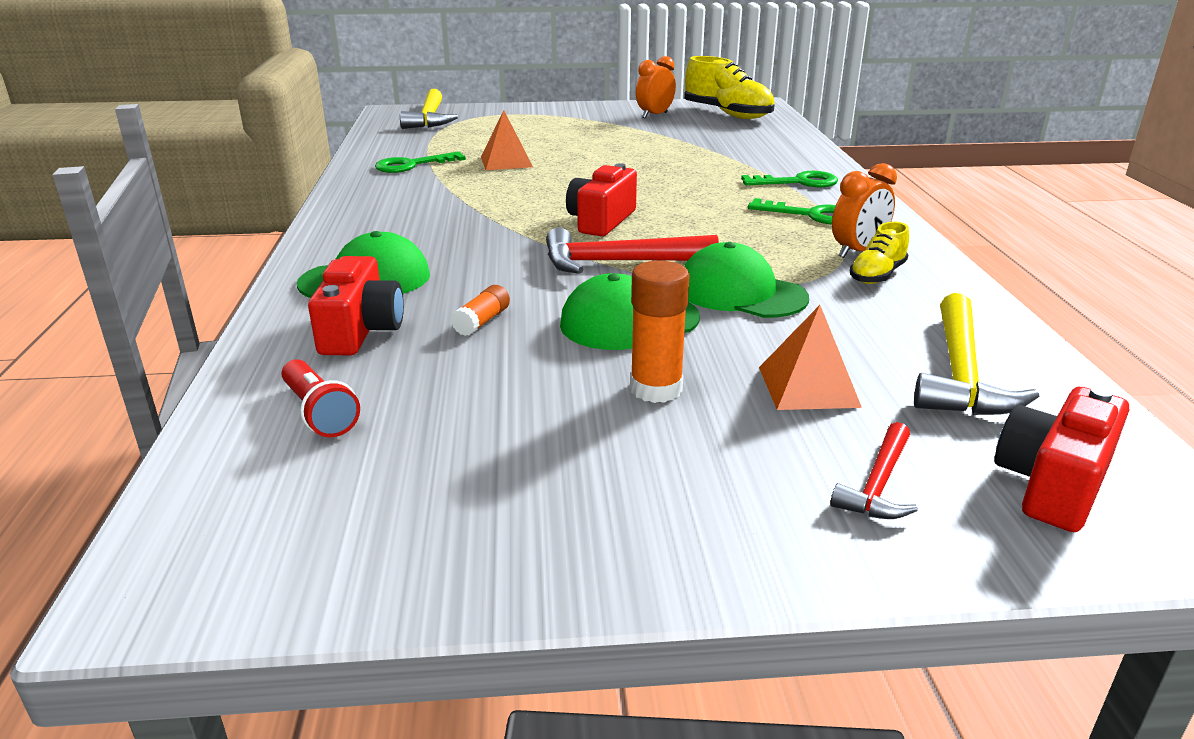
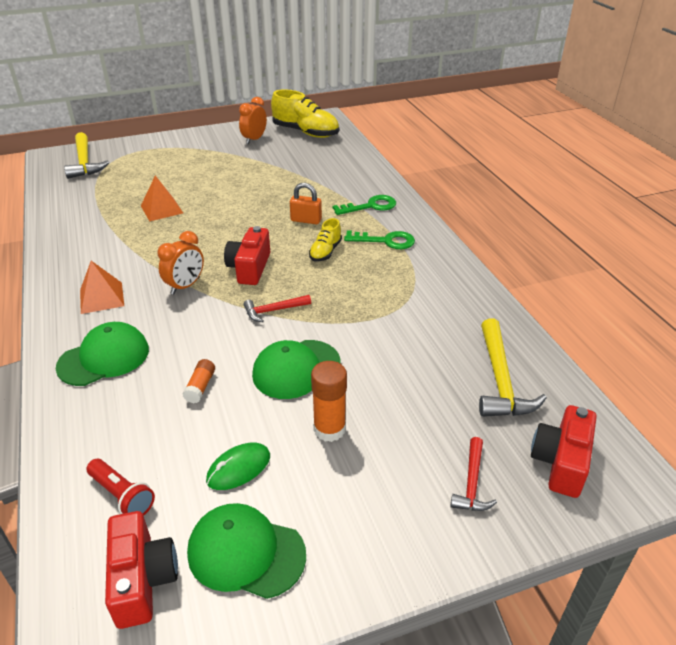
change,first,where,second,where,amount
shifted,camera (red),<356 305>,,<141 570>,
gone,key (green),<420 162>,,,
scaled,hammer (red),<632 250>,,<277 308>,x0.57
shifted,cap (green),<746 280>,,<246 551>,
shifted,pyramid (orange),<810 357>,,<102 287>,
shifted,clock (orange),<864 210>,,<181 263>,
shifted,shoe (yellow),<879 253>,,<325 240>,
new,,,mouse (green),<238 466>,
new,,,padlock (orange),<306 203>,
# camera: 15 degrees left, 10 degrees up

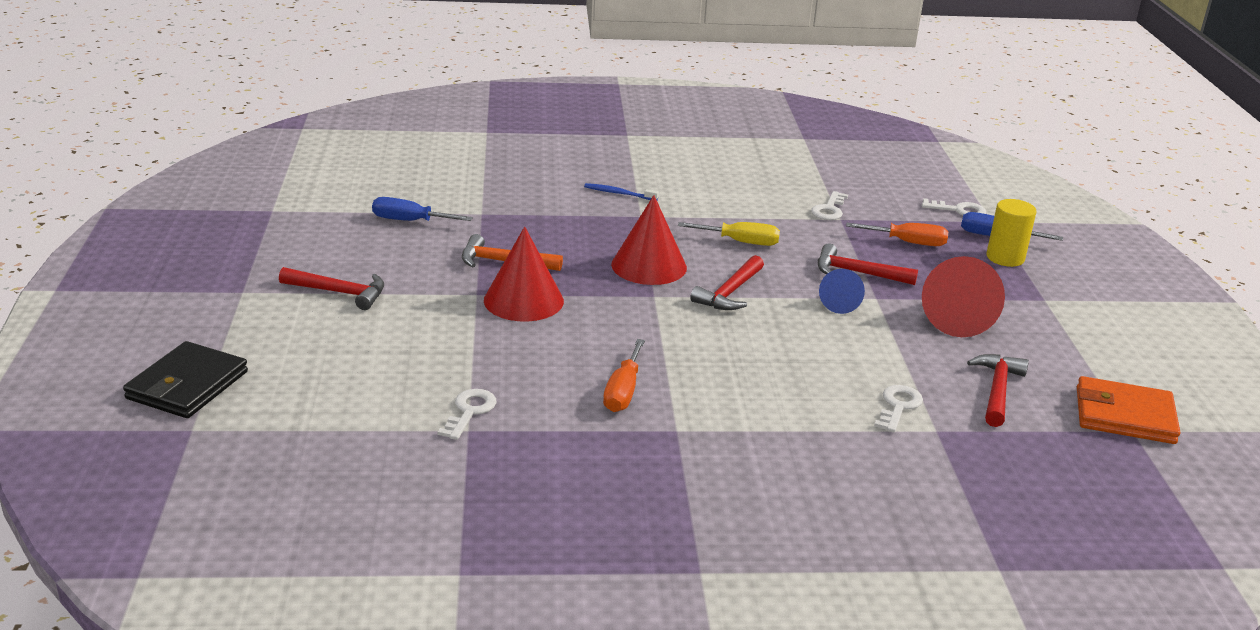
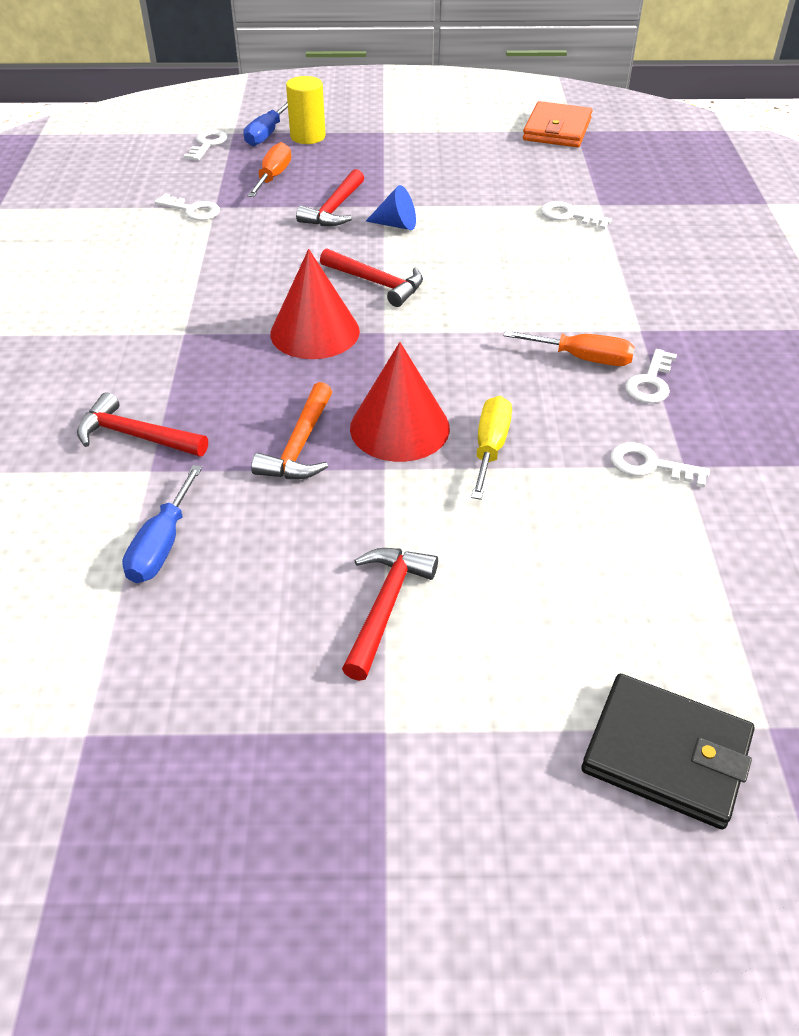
change,first,where,second,where,amount
gone,toothbrush (blue),<621 191>,,,
shifted,screwdriver (yellow),<729 234>,,<491 448>,
gone,cone (red),<963 296>,,,
shifted,hammer (red),<998 390>,,<142 424>,
new,,,key (white),<651 376>,
# camera: 85 degrees left, 15 degrees up

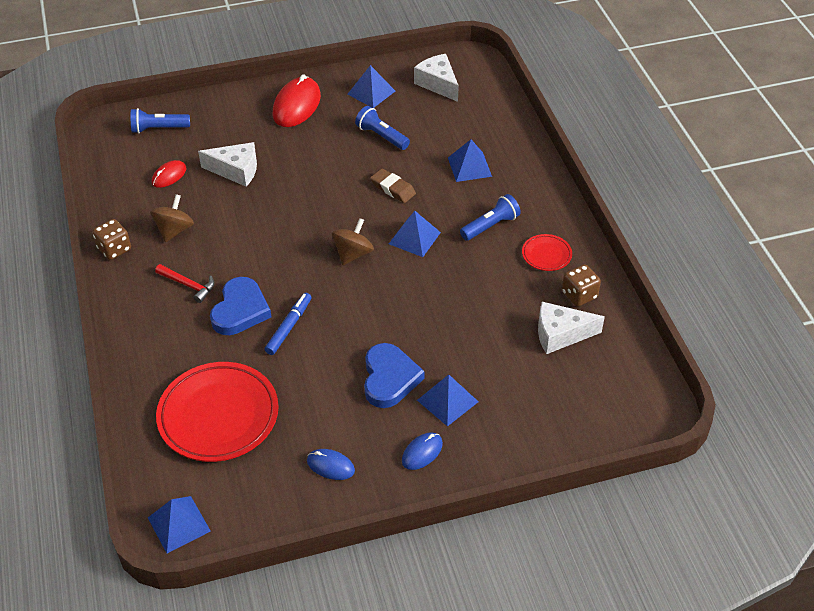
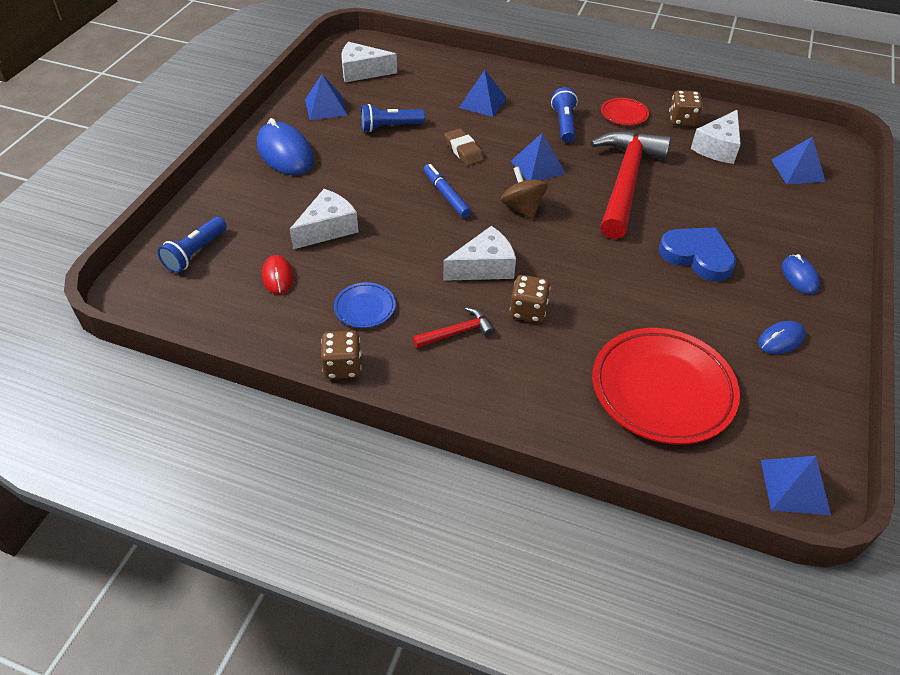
change,first,where,second,where,amount
swapped,spinning top (brown),<172 218>,plate (blue),<365 305>,
swapped,heart (blue),<240 306>,dice (brown),<530 299>,
shifted,marker (blue),<287 324>,,<447 191>,
repainted,mouse (red),<297 100>,mouse (blue),<285 146>,
rotated,eraser (brown),<393 185>,,<464 147>,75 degrees clockwise
shifted,pyramid (blue),<448 400>,,<798 160>,
new,,,cheese (white),<479 253>,
new,,,hammer (red),<630 185>,
# camera: 55 degrees left, 0 degrees up

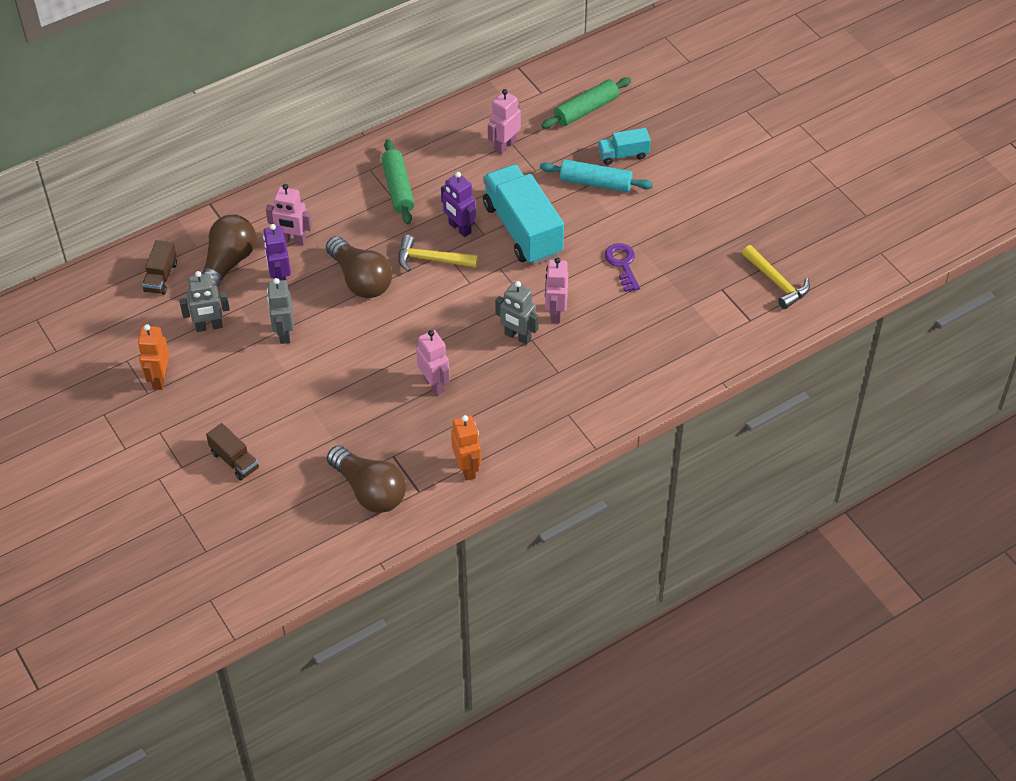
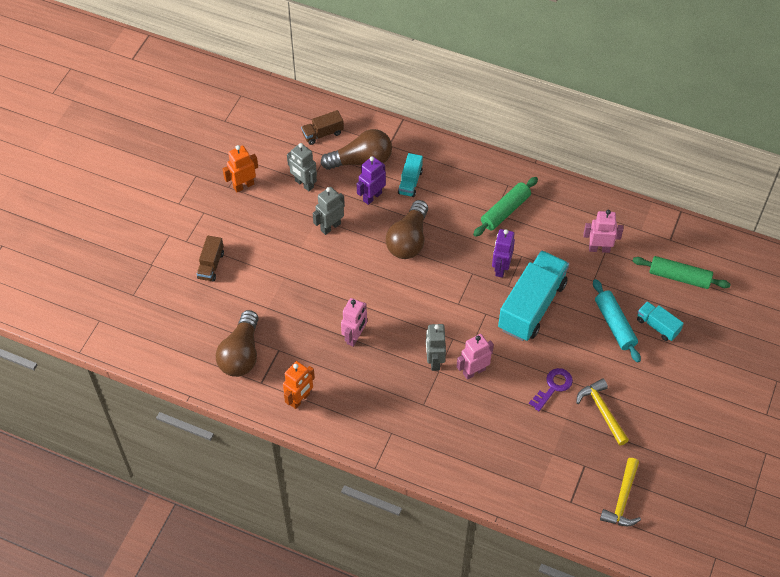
change,first,where,second,where,amount
swapped,robot (pink),<289 214>,truck (turquoise),<410 175>,
shifted,hammer (yellow),<438 253>,,<602 412>,
# camera: 55 degrees right, 5 degrees up

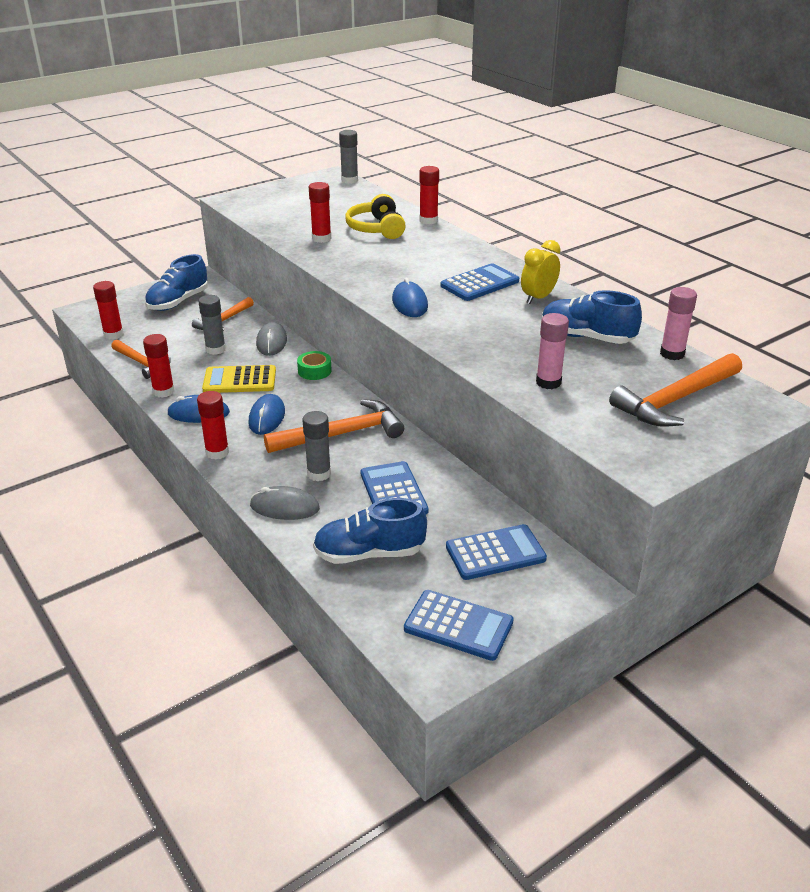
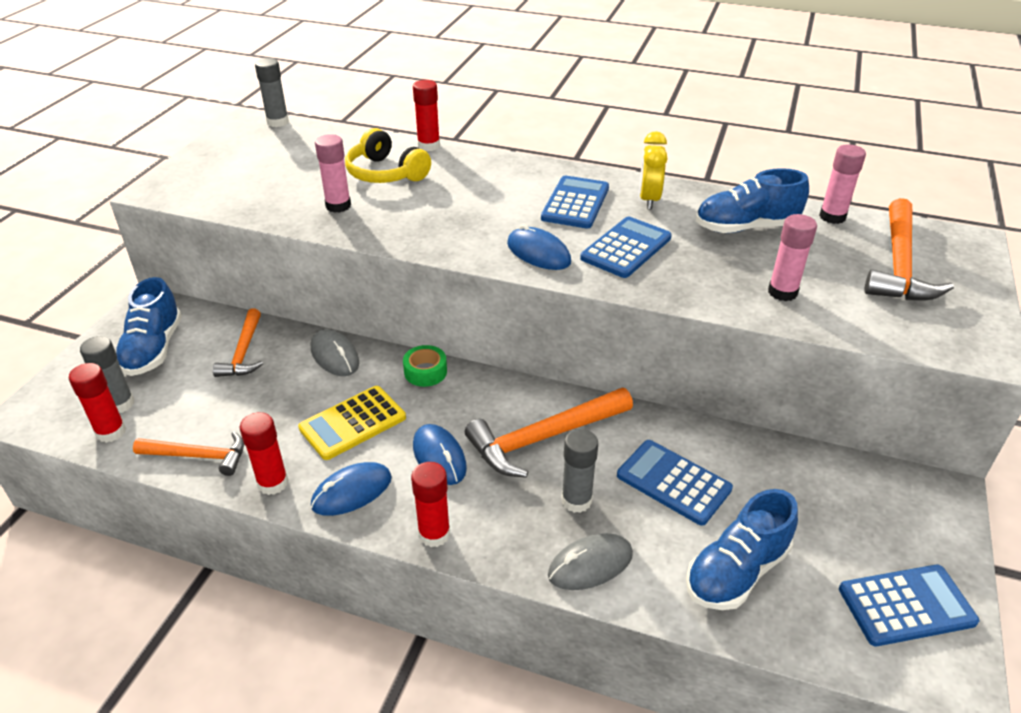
change,first,where,second,where,amount
shifted,glue stick (grey),<212 325>,,<107 374>,
rotated,hammer (orange),<334 426>,,<549 433>,150 degrees counterclockwise
repainted,glue stick (red),<320 212>,glue stick (pink),<333 173>,
shifted,calculator (blue),<496 552>,,<626 247>,
# camera: 35 degrees left, 5 degrees up

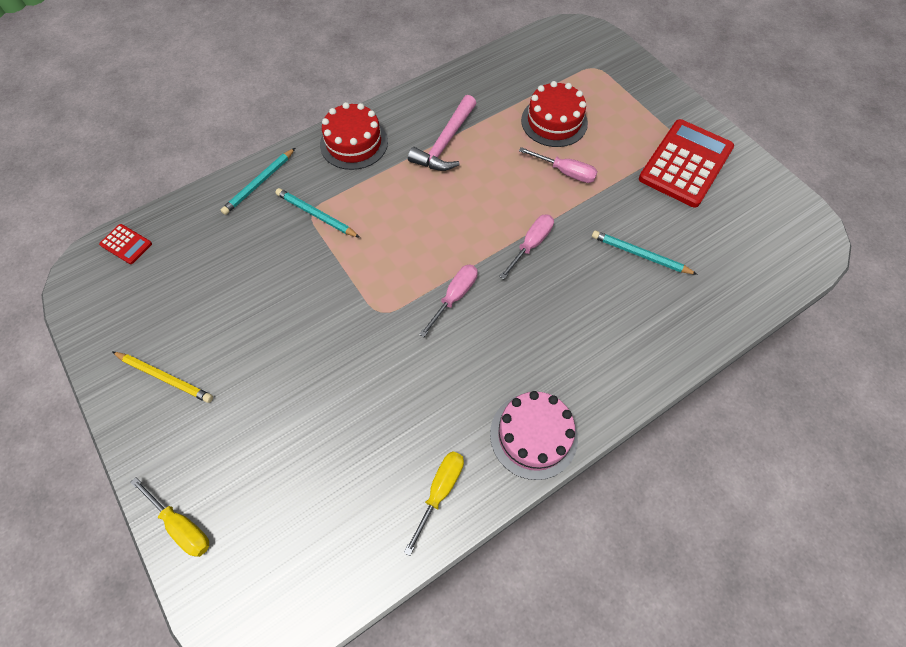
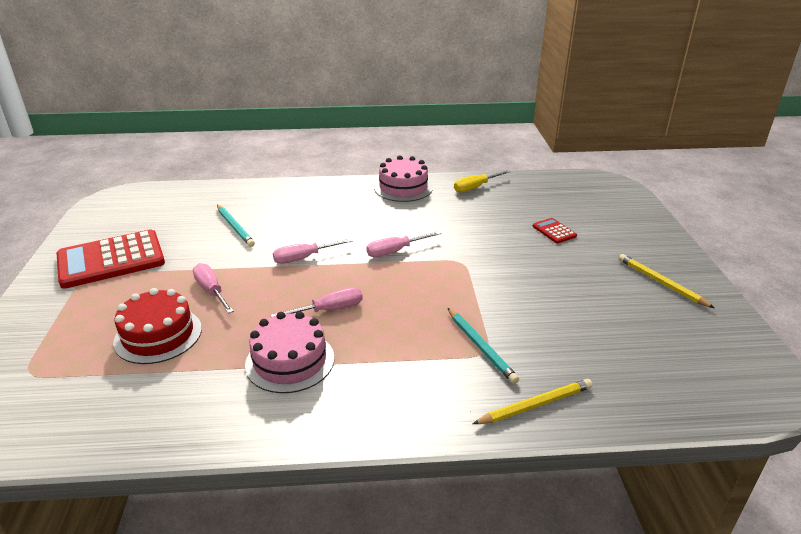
change,first,where,second,where,amount
shifted,calculator (red),<125 244>,,<555 230>,
gone,screwdriver (yellow),<169 517>,,,
repainted,pencil (turquoise),<258 181>,pencil (yellow),<532 401>,
gone,cake (red),<354 136>,,,
swapped,hammer (pink),<442 133>,cake (pink),<289 352>,
new,,,screwdriver (pink),<316 302>,
# camera: 150 degrees left, 30 degrees down

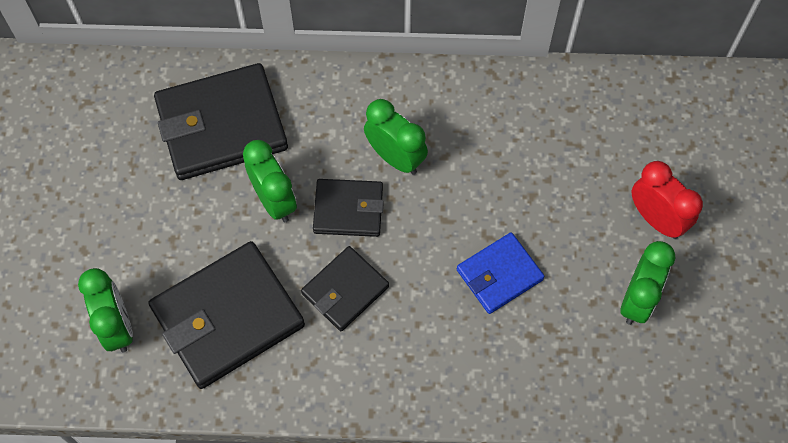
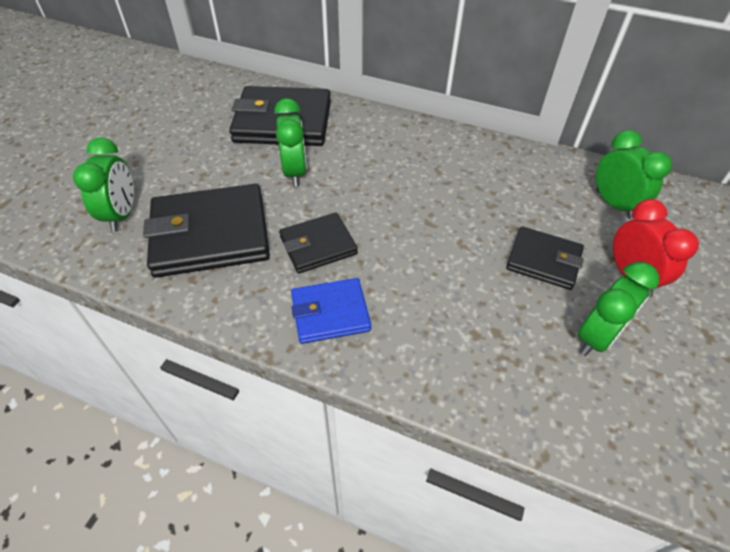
change,first,where,second,where,amount
shifted,wallet (black),<348 208>,,<545 258>,
shifted,clock (green),<396 137>,,<634 174>,
shifted,wallet (blue),<501 273>,,<331 311>,
# camera: 20 degrees right, 15 degrees down

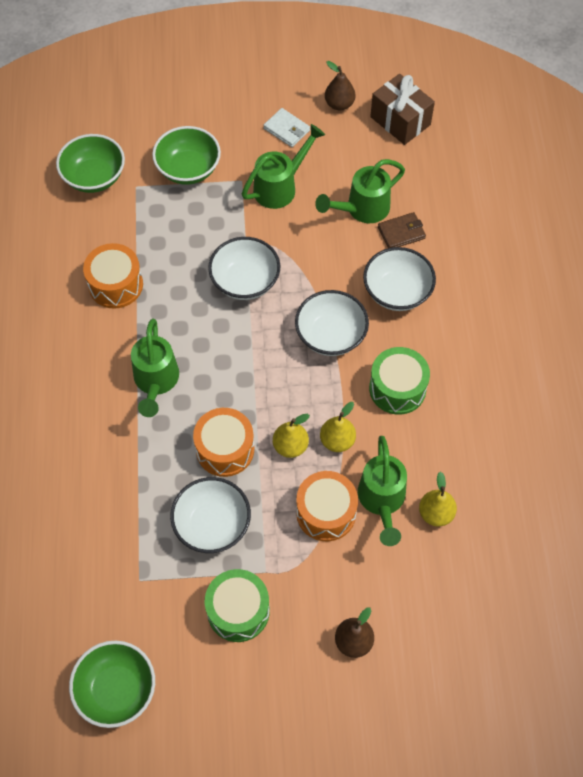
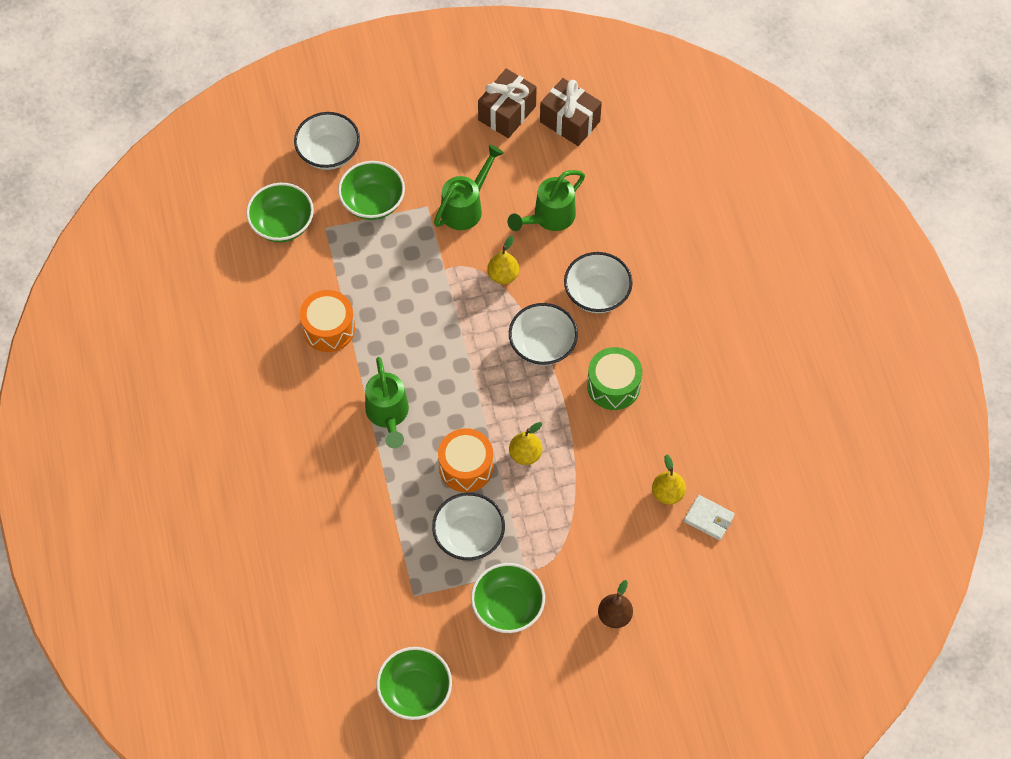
change,first,where,second,where,amount
swapped,drum (green),<237 605>,bowl (green),<508 598>,
shifted,bowl (white),<244 268>,,<327 141>,
shifted,wallet (white),<287 127>,,<709 517>,
gone,drum (orange),<327 506>,,,
shifted,pear (yellow),<338 427>,,<503 260>,
swapped,pear (brown),<340 86>,gift (brown),<507 103>,
gone,watering can (green),<382 491>,,,
gone,wallet (brown),<402 230>,,,
# camera: 10 degrees left, 0 degrees up

